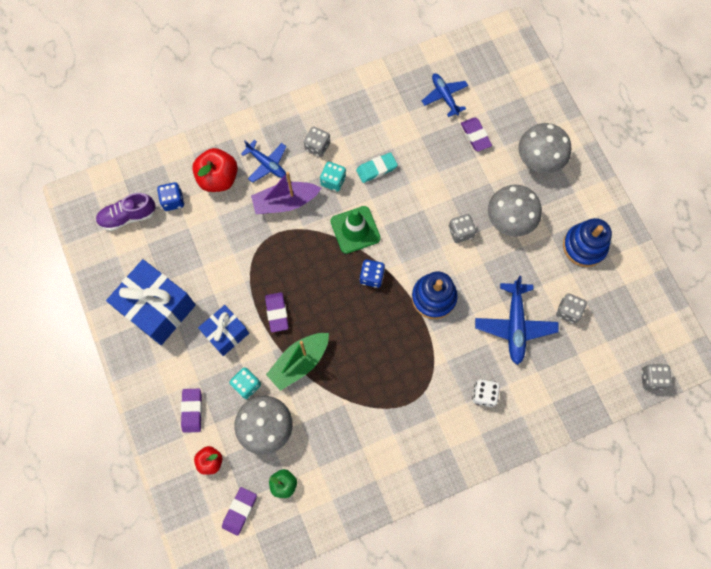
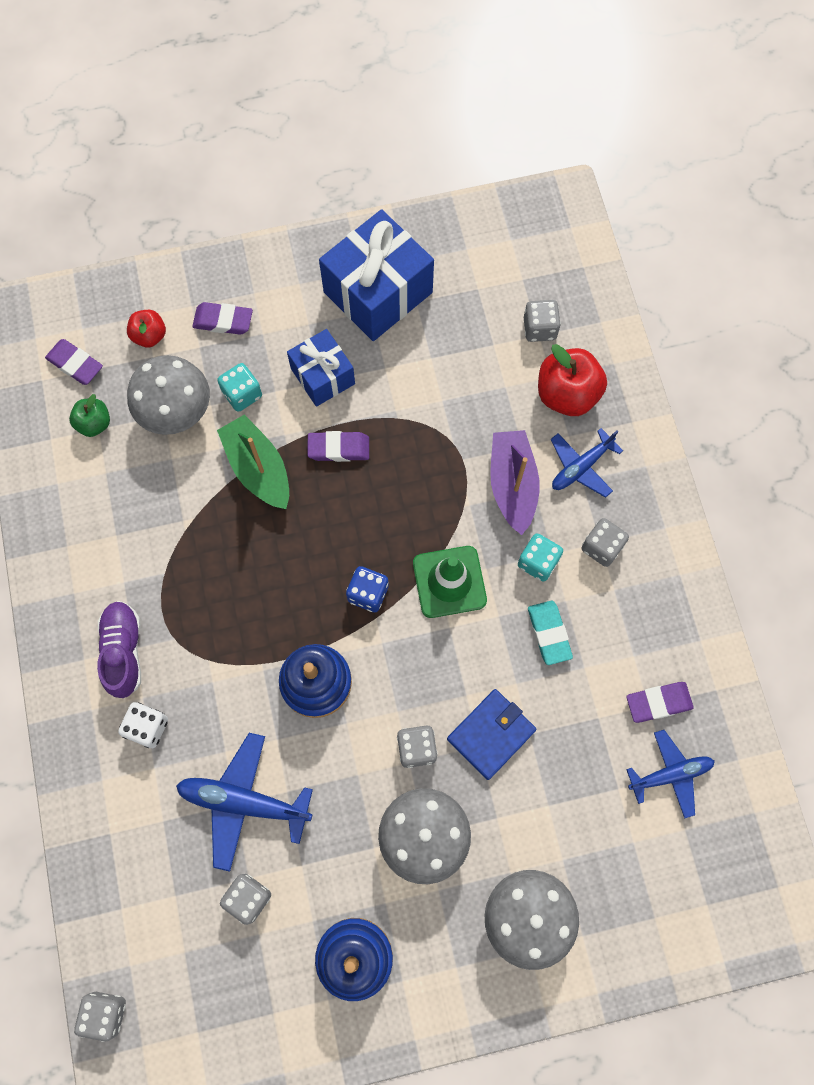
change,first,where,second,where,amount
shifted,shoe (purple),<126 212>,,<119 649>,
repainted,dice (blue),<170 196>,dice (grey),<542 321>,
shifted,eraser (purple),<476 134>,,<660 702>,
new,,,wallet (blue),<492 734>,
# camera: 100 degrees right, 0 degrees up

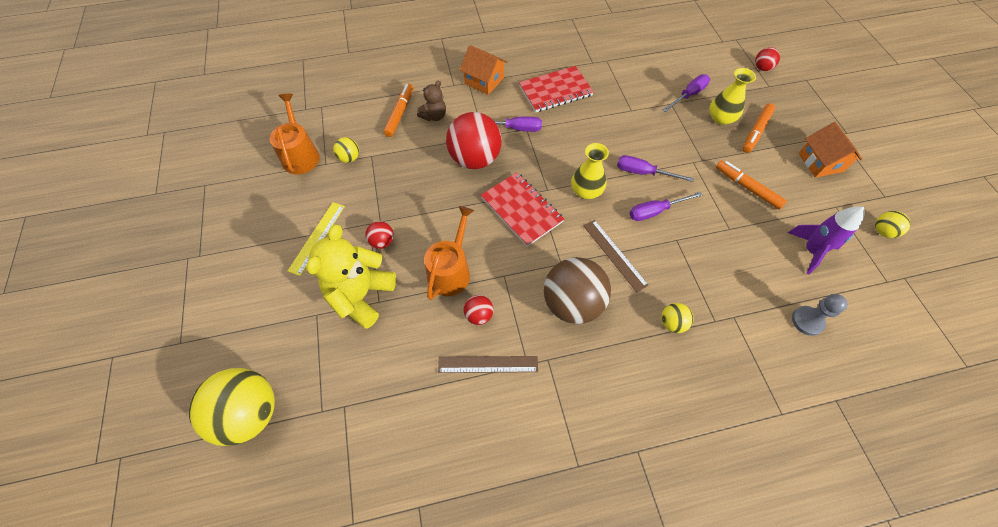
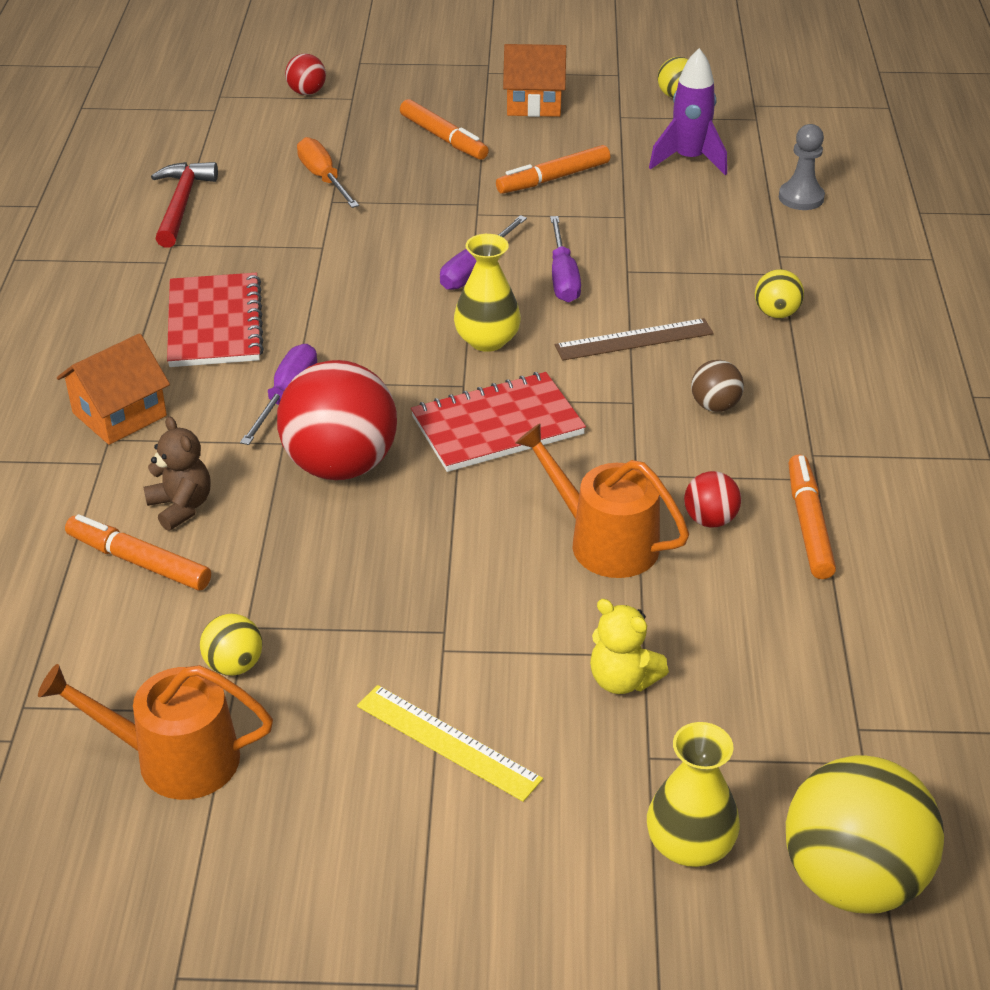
change,first,where,second,where,amount
scaled,teddy bear (yellow),<351 276>,,<629 646>,x0.53
gone,ball (red),<379 235>,,,
swapped,ruler (brown),<488 364>,marker (orange),<812 517>,
scaled,ball (brown),<577 290>,,<717 386>,x0.46
repainted,screwdriver (purple),<686 93>,screwdriver (orange),<328 172>,
shifted,vase (yellow),<732 96>,,<693 794>,
new,,,hammer (red),<184 205>,
# camera: 75 degrees left, 20 degrees down

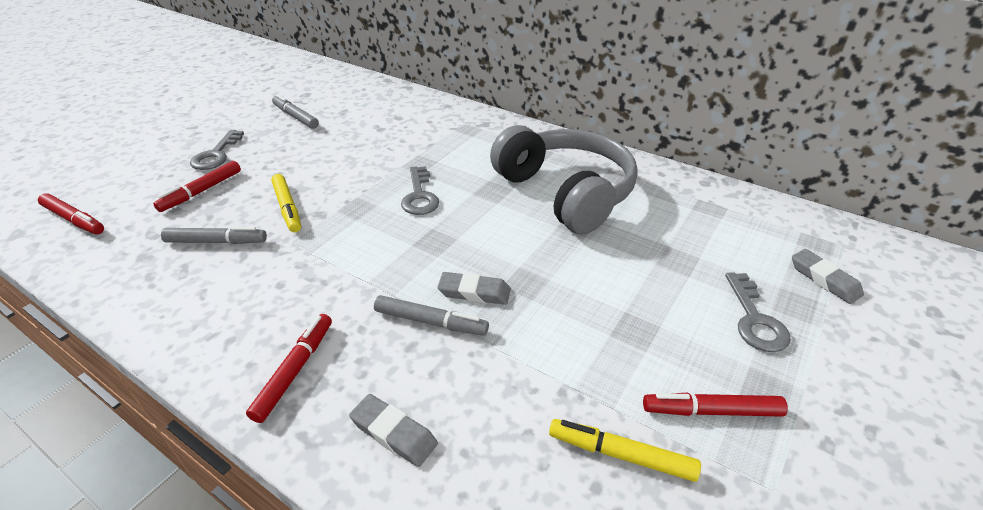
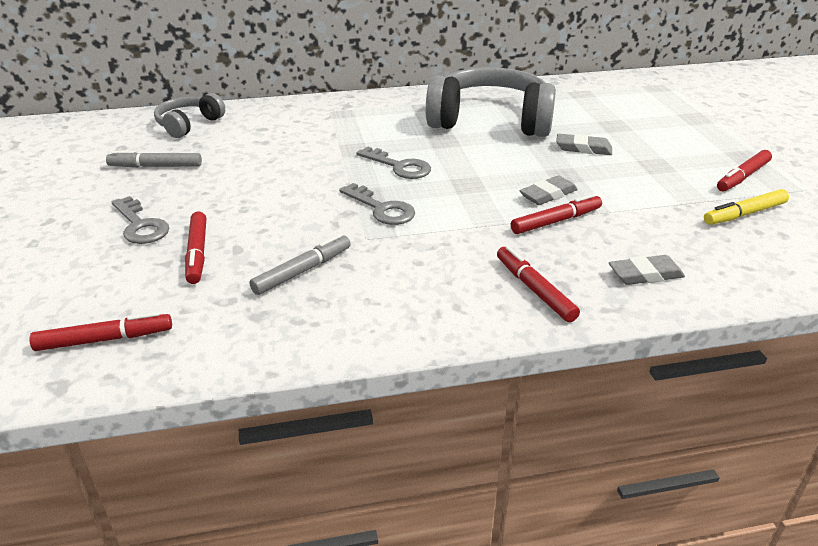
change,first,where,second,where,amount
gone,marker (yellow),<286 203>,,,
repainted,marker (grey),<431 315>,marker (red),<556 214>,
shifted,key (grey),<758 312>,,<377 204>,
shifted,eraser (grey),<828 276>,,<584 144>,
new,,,headphones (grey),<189 115>,
# camera: 45 degrees left, 5 degrees down

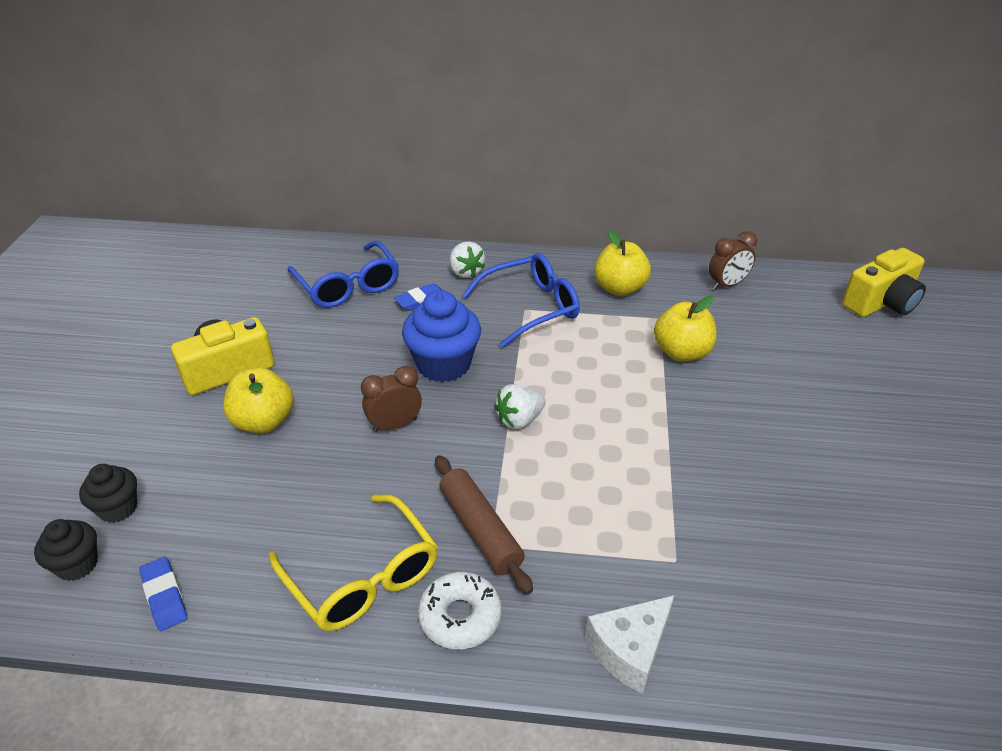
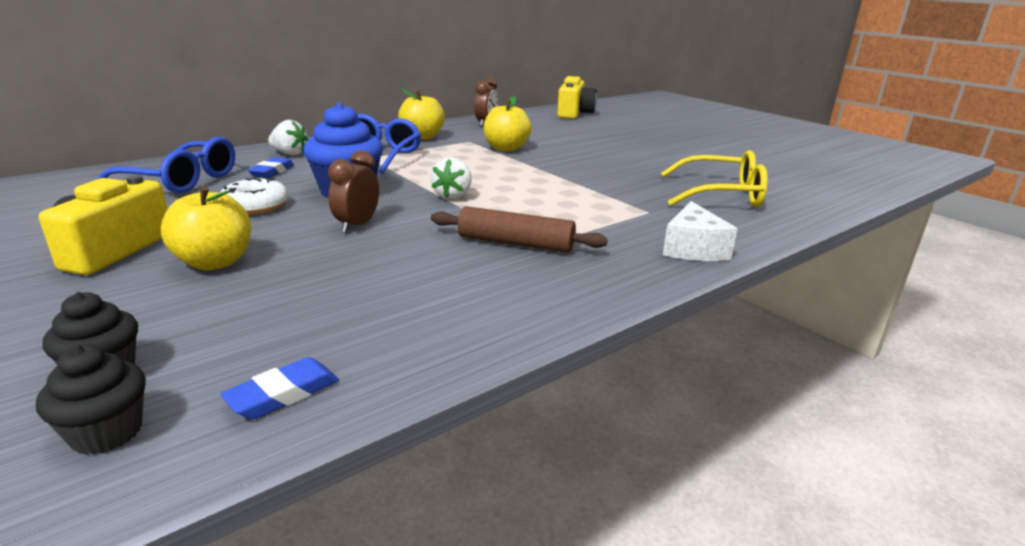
change,first,where,second,where,amount
rotated,eraser (blue),<163 594>,,<279 388>,60 degrees counterclockwise
shifted,glasses (yellow),<353 562>,,<714 178>,
shifted,donut (white),<459 610>,,<254 196>,
# camera: 45 degrees left, 15 degrees down

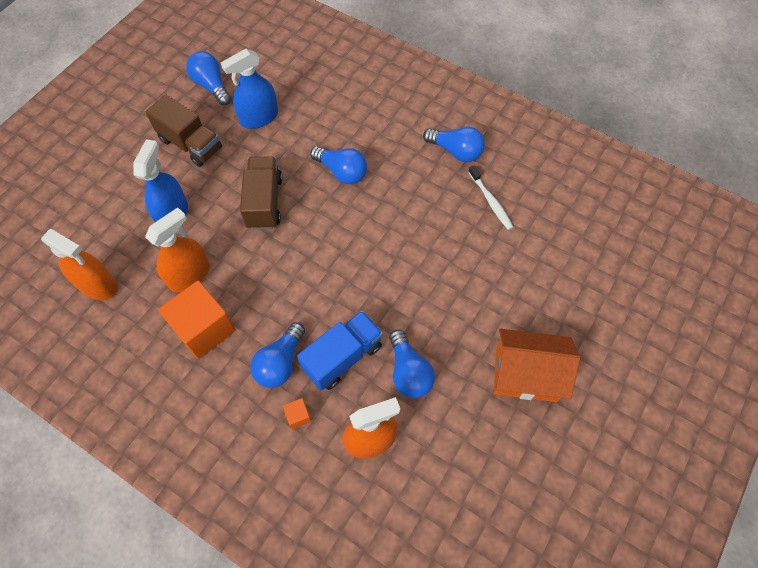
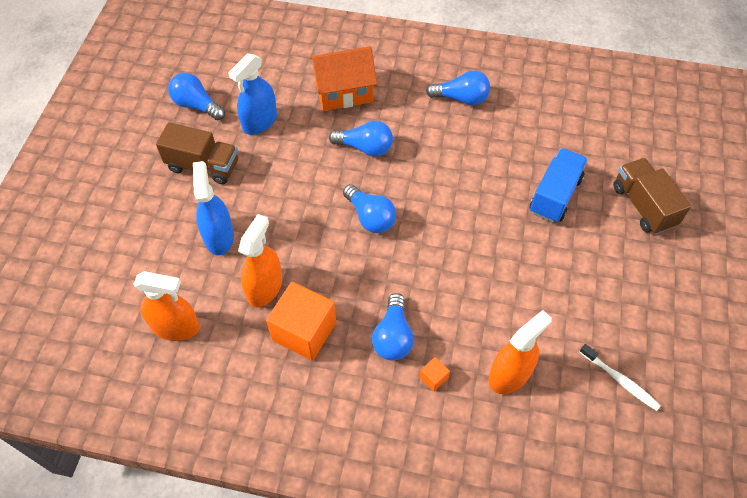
change,first,where,second,where,amount
shifted,truck (brown),<261 193>,,<652 196>,
shifted,truck (blue),<340 351>,,<558 185>,
shifted,light bulb (blue),<412 364>,,<369 208>,
shifted,toothbrush (white),<490 197>,,<620 377>,
shifted,house (orange),<537 365>,,<343 78>,
# camera: 20 degrees left, 5 degrees down

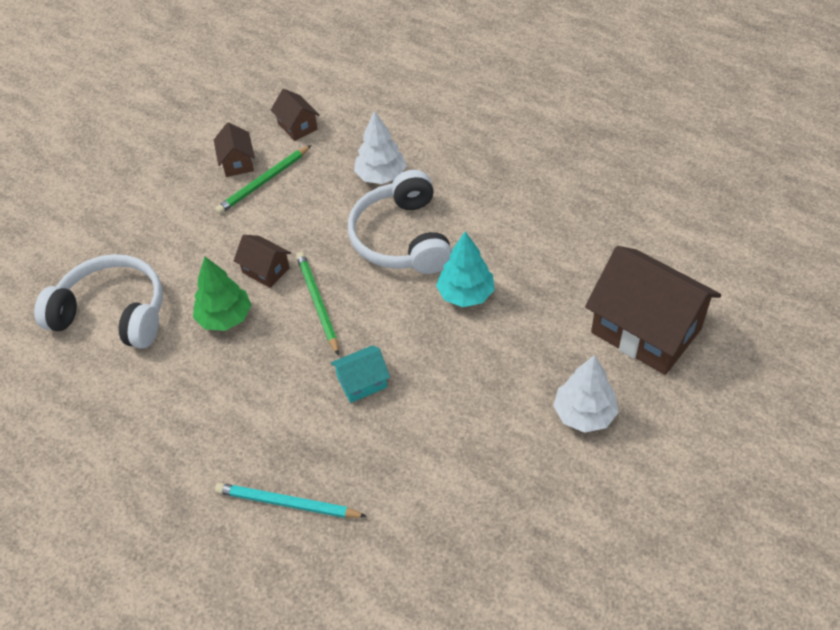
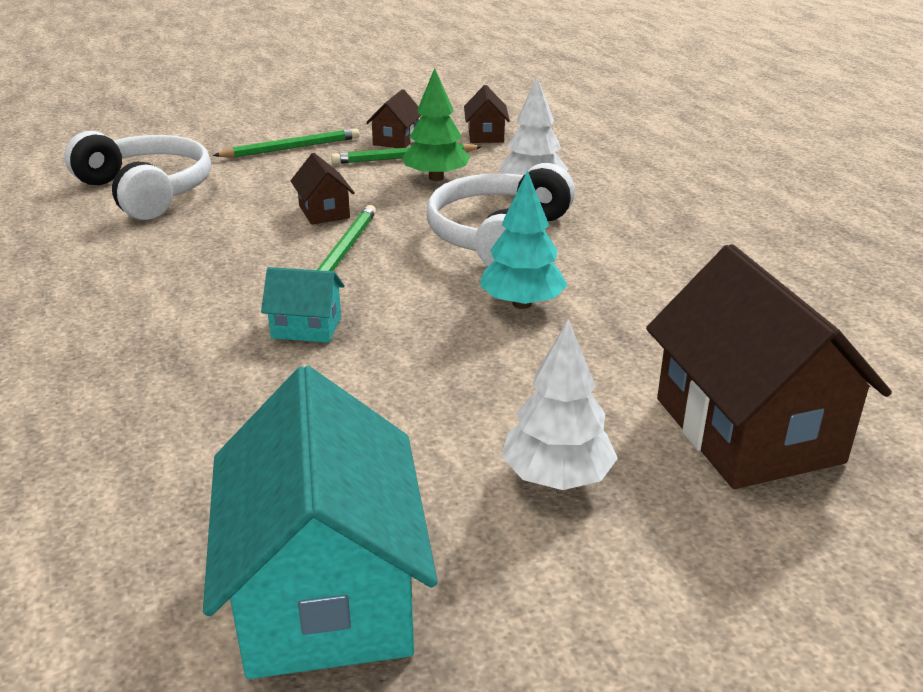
change,first,where,second,where,amount
shifted,tree (green),<222 294>,,<436 124>,
gone,pencil (turquoise),<291 500>,,,
new,,,house (turquoise),<320 522>,
new,,,pencil (green),<286 142>,
# camera: 30 degrees right, 20 degrees down

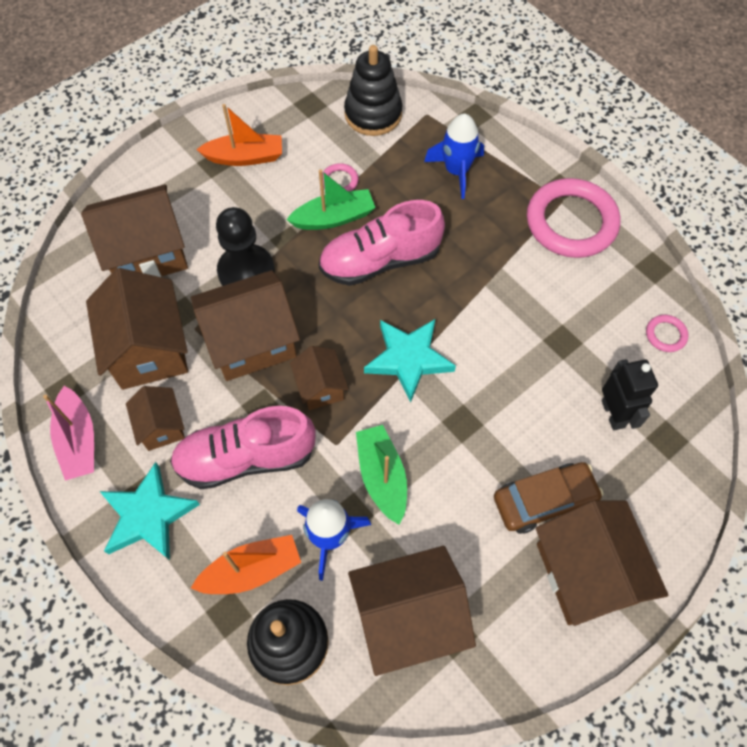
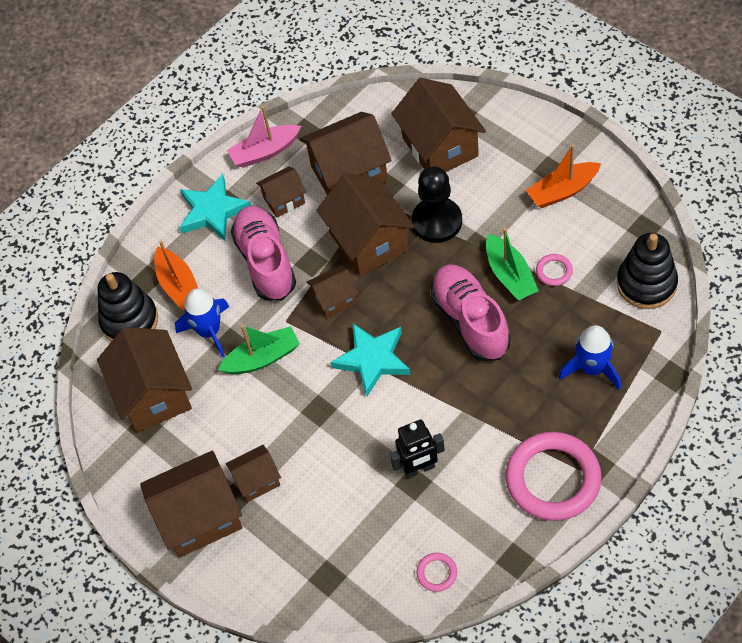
change,first,where,second,where,amount
rotated,boat (orange),<239 135>,,<563 176>,75 degrees clockwise
swapped,car (brown),<549 498>,house (brown),<253 473>,
shifted,robot (black),<630 394>,,<417 449>,
# camera: 90 degrees right, 5 degrees down

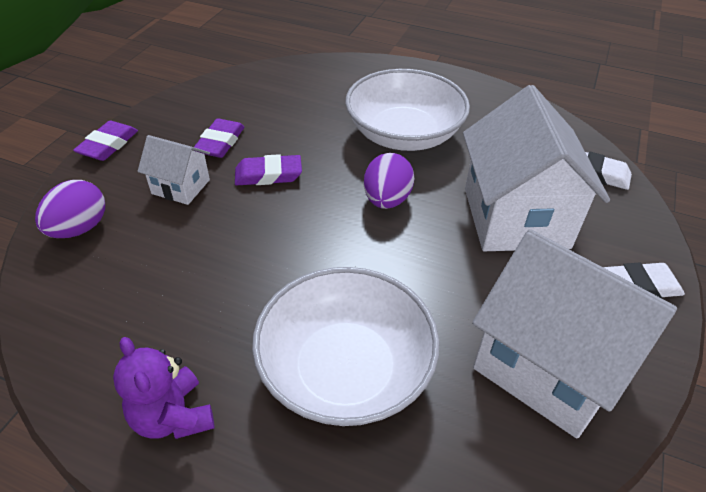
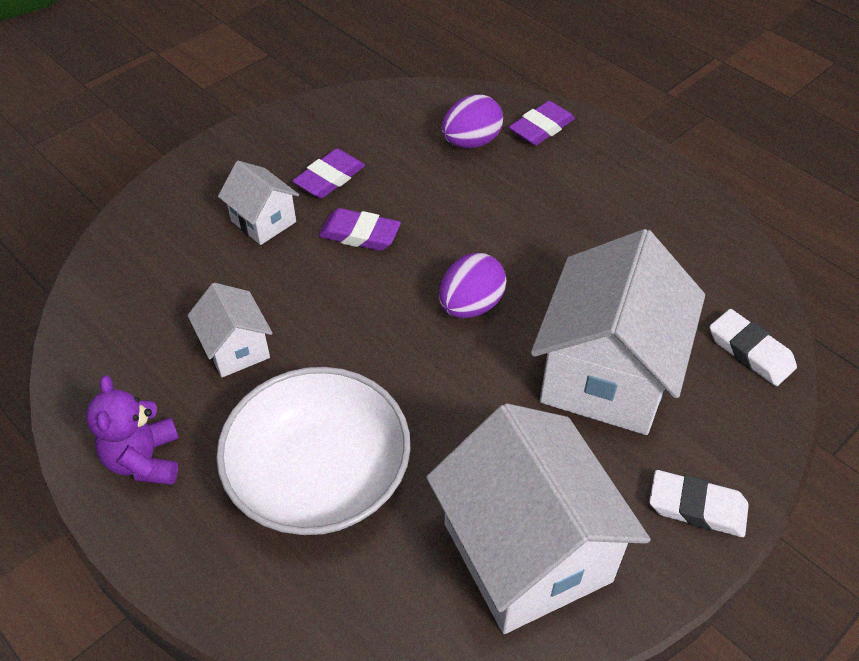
change,first,where,second,where,amount
shifted,egg (purple),<70 209>,,<472 121>,
shifted,eraser (purple),<105 141>,,<542 123>,
gone,bowl (white),<407 110>,,,
new,,,house (white),<230 330>,
# camera: 25 degrees right, 5 degrees up

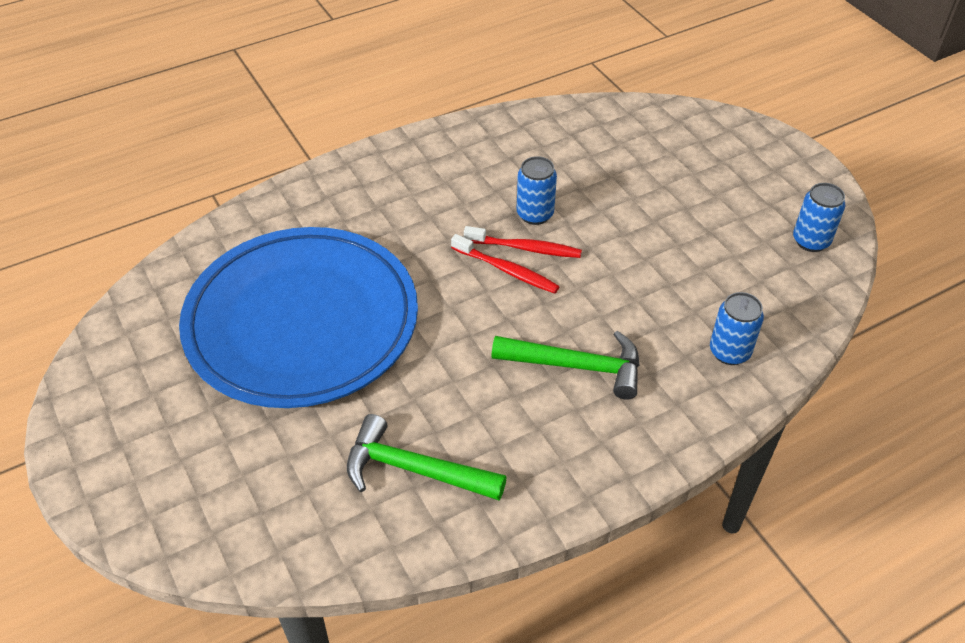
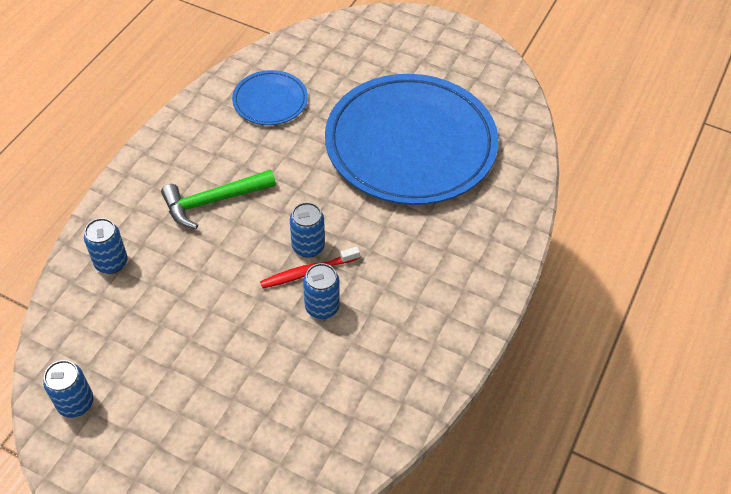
change,first,where,second,where,amount
swapped,hammer (green),<427 457>,plate (blue),<270 97>,
swapped,toothbrush (red),<505 264>,can (blue),<307 230>,
# camera: 145 degrees right, 5 degrees up

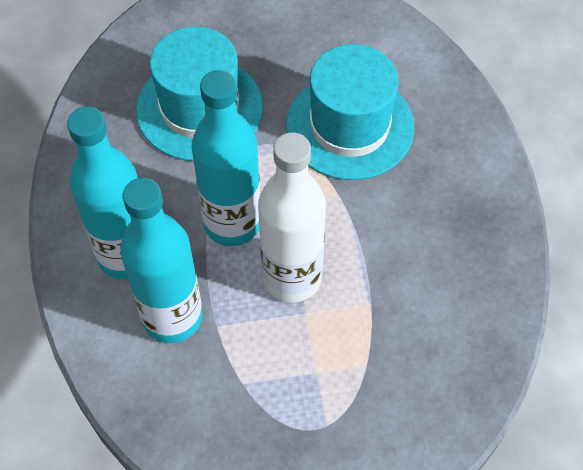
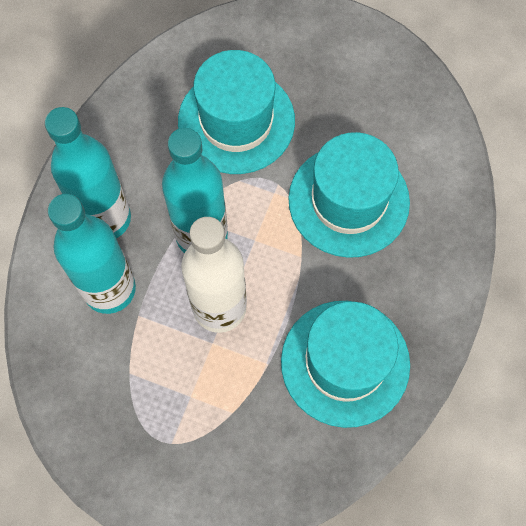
change,first,where,second,where,amount
new,,,hat (turquoise),<345 364>,
# camera: 30 degrees right, 10 degrees up

